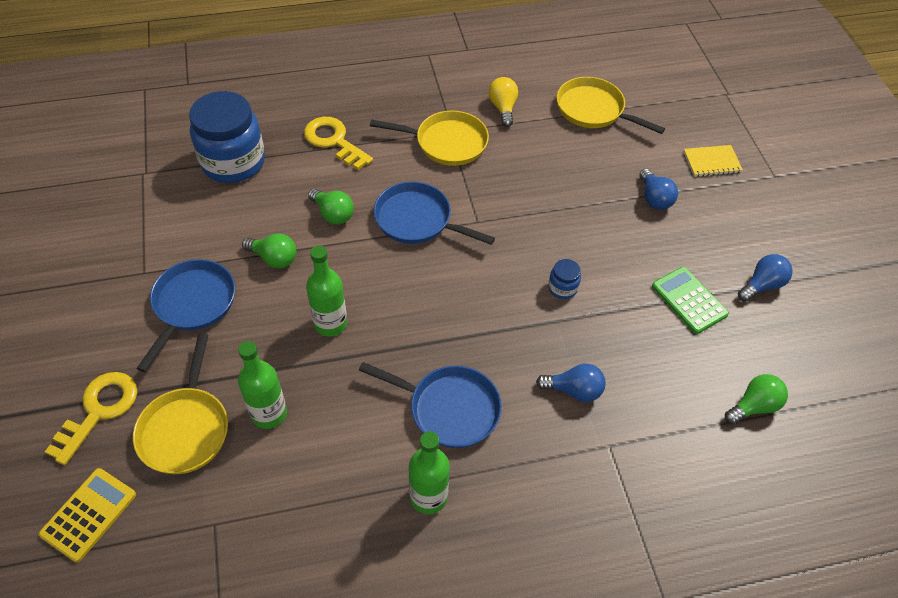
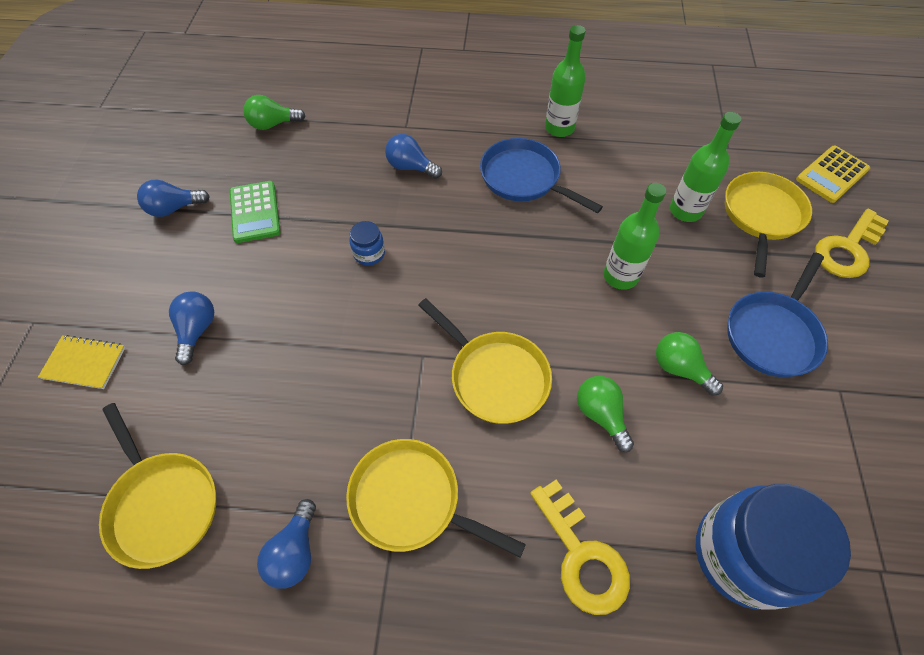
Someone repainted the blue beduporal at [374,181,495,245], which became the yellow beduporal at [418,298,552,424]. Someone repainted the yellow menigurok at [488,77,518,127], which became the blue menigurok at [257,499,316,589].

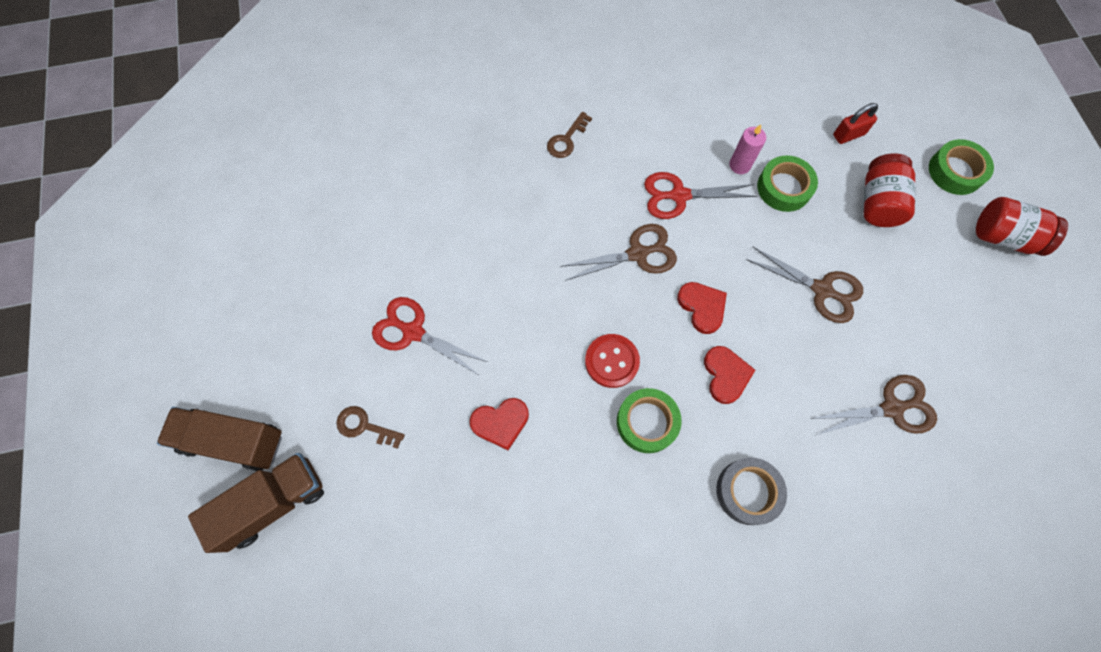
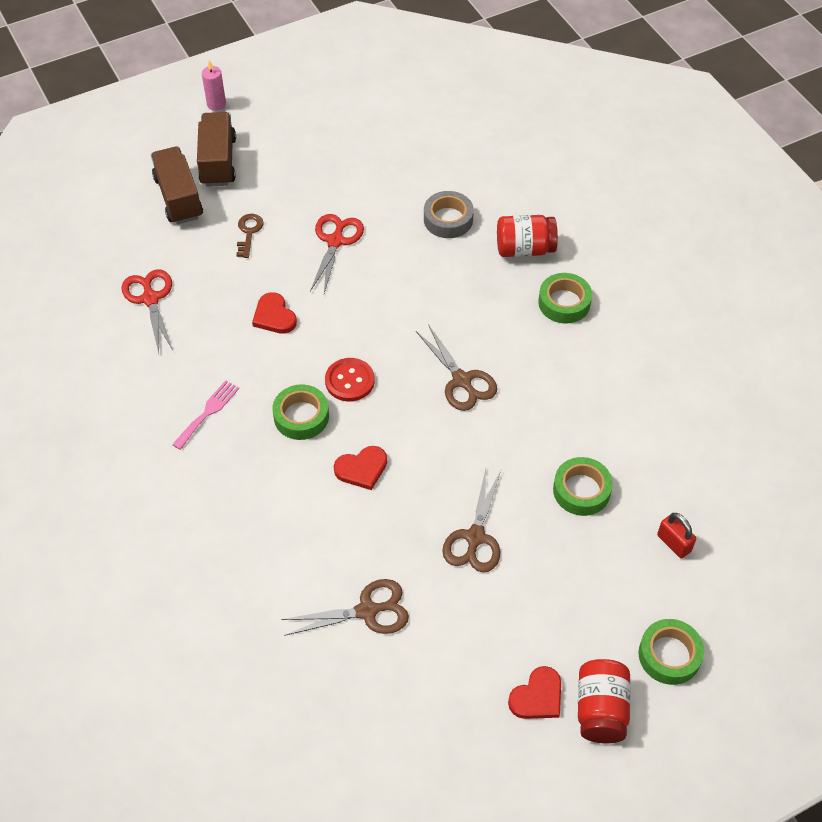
Someone rotated the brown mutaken at [188,453,324,553] by 150 degrees counterclockwise. Someone swapped the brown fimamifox at [547,112,592,158] for the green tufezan at [538,273,592,324]. Someone carried the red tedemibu from [644,172,757,219] to [121,269,173,353]. Someone carried the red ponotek from [677,282,727,334] to [508,666,561,719]. Someone carried the grey tufezan from [716,457,787,525] to [424,191,474,238]. Someone carried the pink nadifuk from [729,124,766,174] to [202,60,226,111]. Someone rotated the brown tedemibu at [810,375,937,435] by 75 degrees counterclockwise. Someone carried the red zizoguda from [864,154,916,227] to [497,215,558,257]. Someone put down the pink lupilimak at [172,380,239,450].

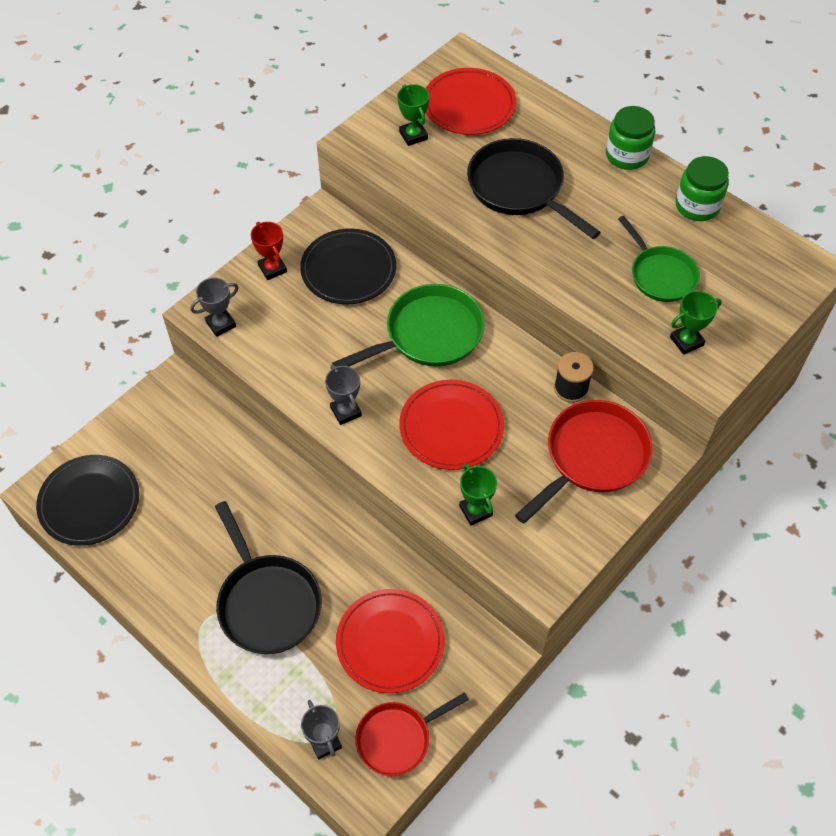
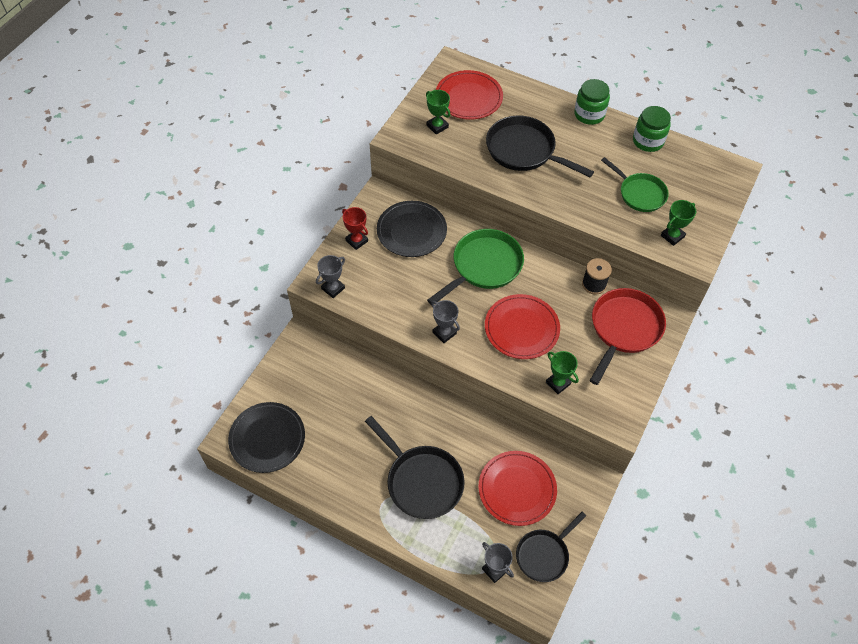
Someone repainted the red beduporal at [355,692,469,776], which became the black beduporal at [516,512,586,582].

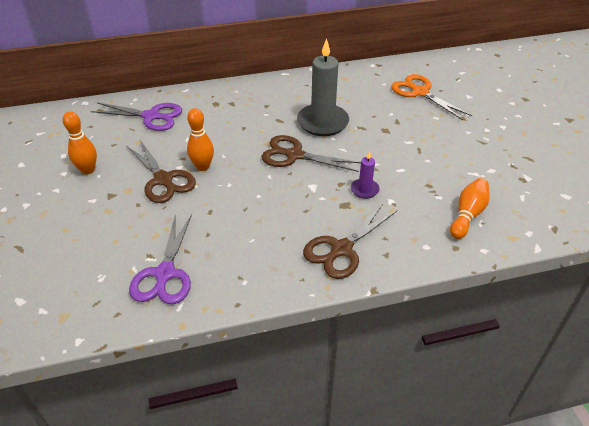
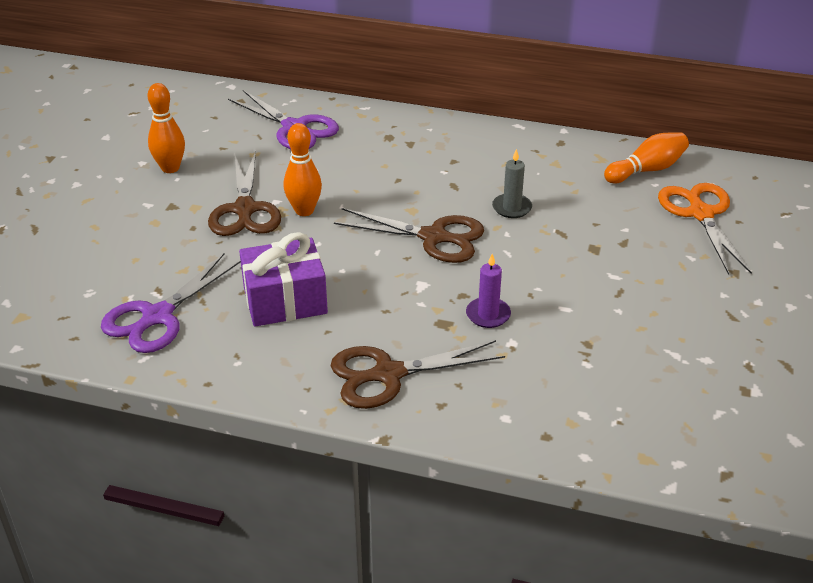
Someone rotated the brown tedemibu at [262,135,361,172] by 150 degrees clockwise. Someone scaled the grey nadifuk at [297,38,349,136] by 0.49. Someone carried the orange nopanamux from [450,178,489,239] to [604,132,689,184]. Someone put down the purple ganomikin at [239,232,328,327].

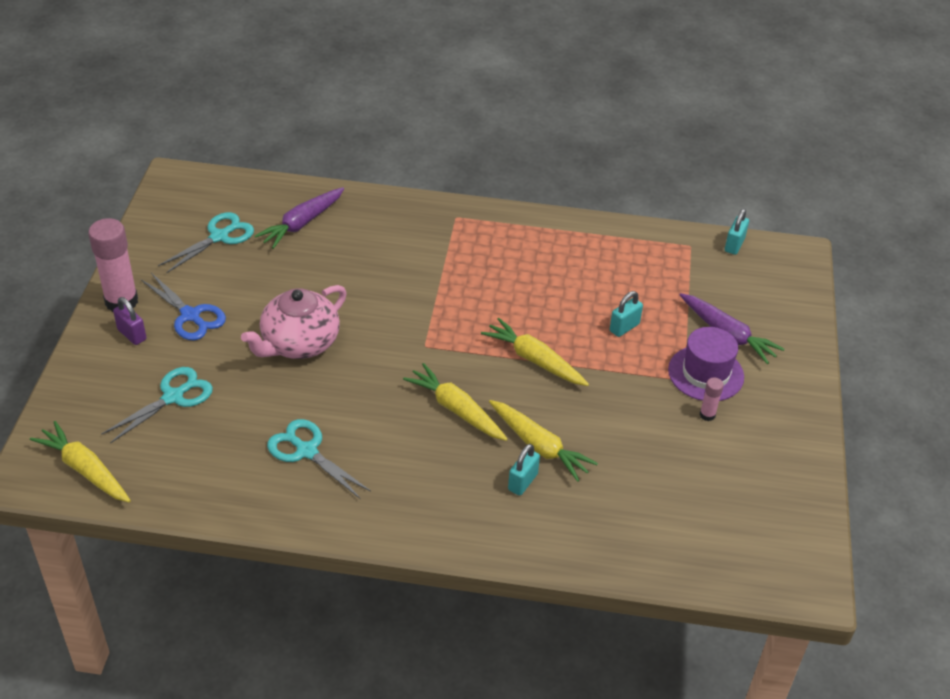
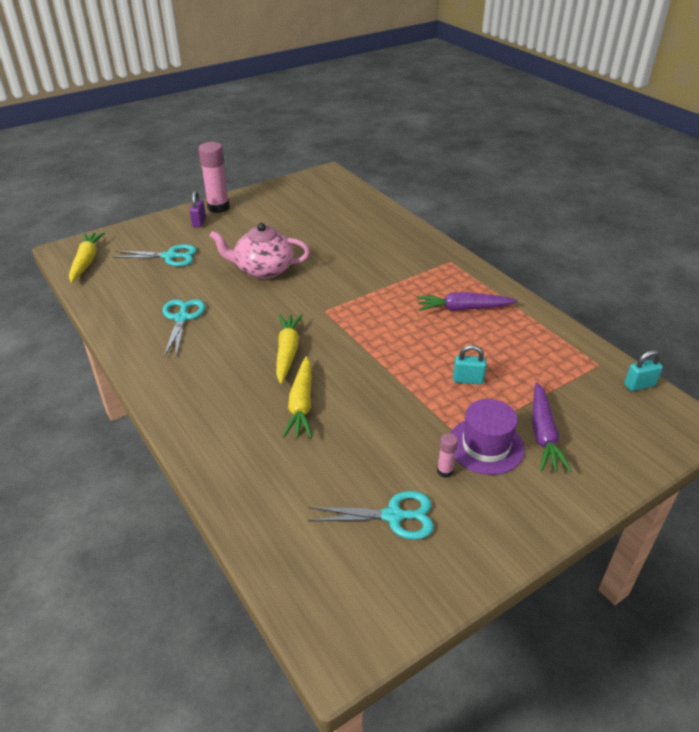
Someone took away the blue tedemibu at [141,273,226,340]. Someone carried the turquoise tedemibu from [158,212,254,273] to [308,491,434,540]. Someone carried the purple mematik from [255,187,344,249] to [417,292,517,311]. Someone took away the yellow mematik at [481,318,589,386]. Someone took away the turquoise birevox at [508,444,540,496].

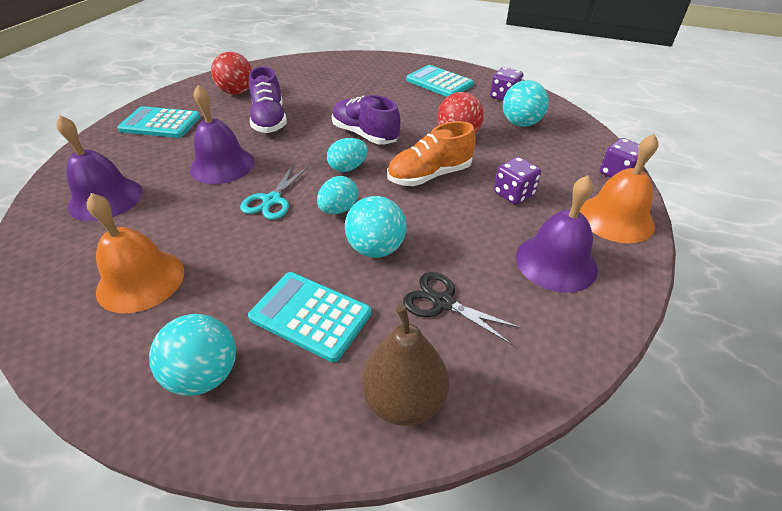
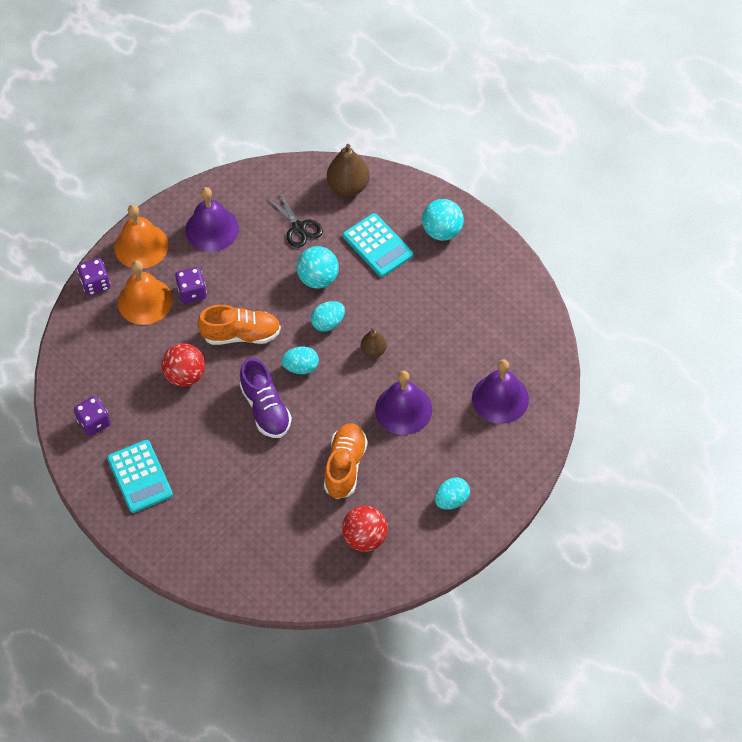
Someone carried the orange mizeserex from [86,193,184,313] to [118,260,173,325]. Someone swapped the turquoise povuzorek at [117,106,200,138] for the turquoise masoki at [435,477,470,510]. Someone swapped the turquoise tedemibu at [240,165,309,220] for the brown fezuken at [361,328,387,357]. Someone repainted the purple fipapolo at [249,66,287,133], which became the orange fipapolo at [324,423,368,499]. Someone took away the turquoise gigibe at [503,80,549,127].

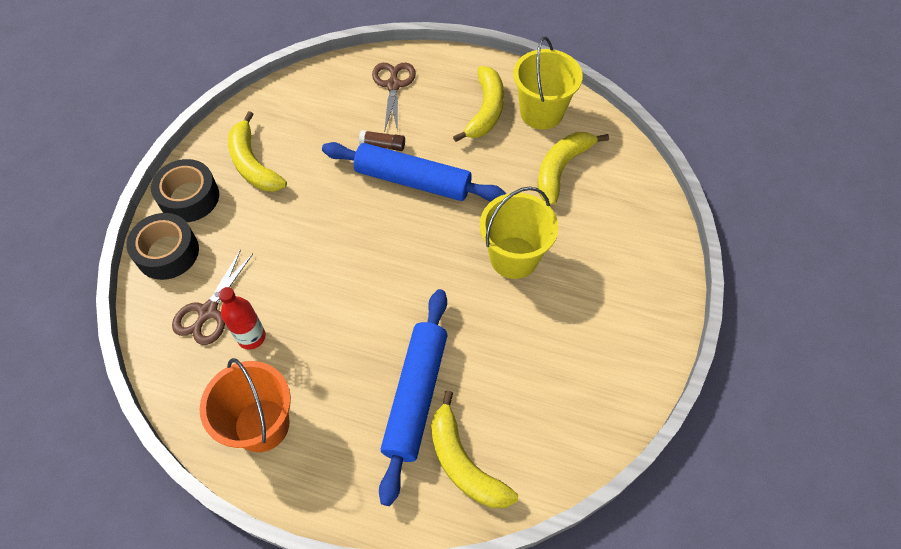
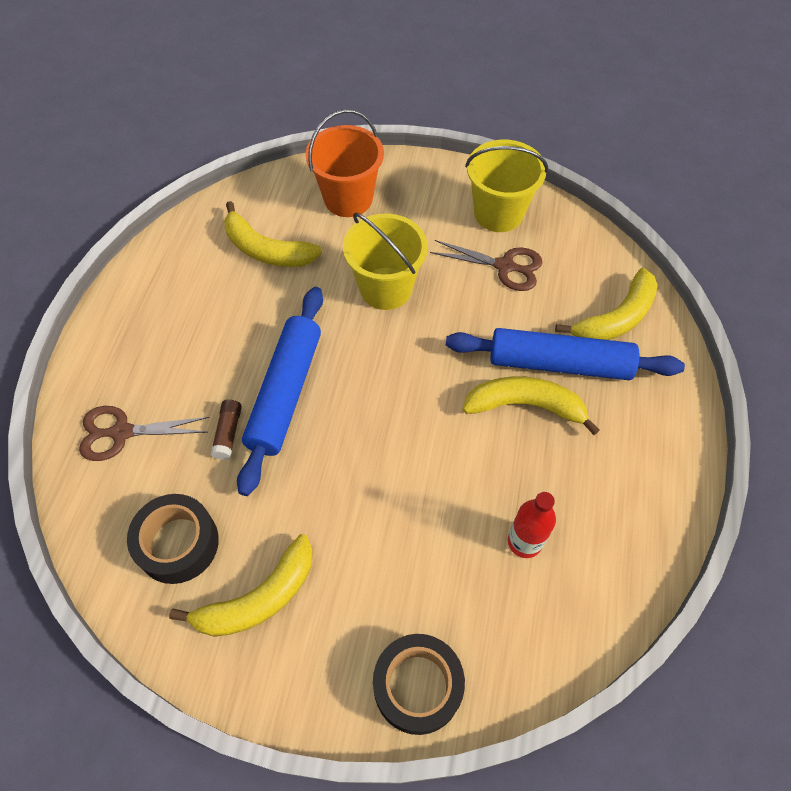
Someone carried the black tufezan from [151,159,219,222] to [127,494,219,584]. Someone carried the brown tedemibu from [172,249,253,345] to [430,240,543,291]. Someone carried the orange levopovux from [200,358,291,452] to [306,109,384,217]. Someone carried the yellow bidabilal from [453,66,504,142] to [462,376,600,435]. Someone carried the yellow levopovux from [513,36,583,130] to [465,139,548,232].

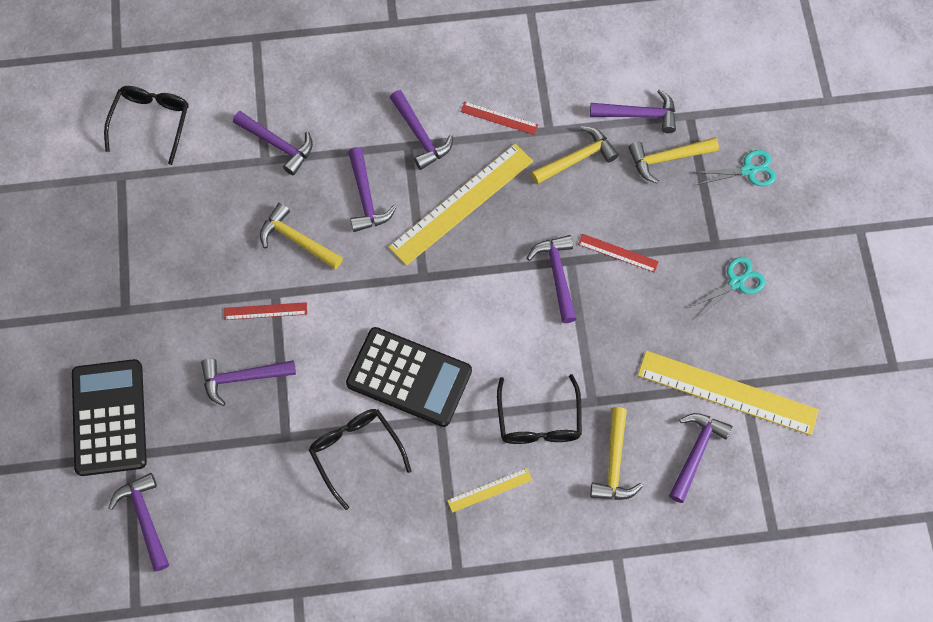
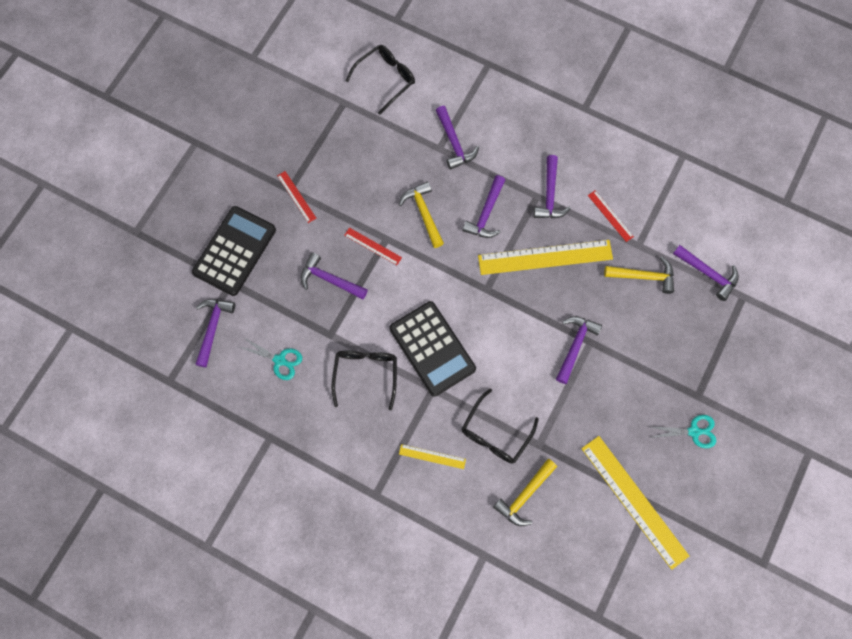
Someone carried the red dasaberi from [578,234,659,273] to [277,171,316,223]. Someone took away the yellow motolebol at [628,137,719,184]. Someone took away the purple motolebol at [669,413,732,503]. Someone carried the turquoise tedemibu from [694,150,776,186] to [237,337,302,380].

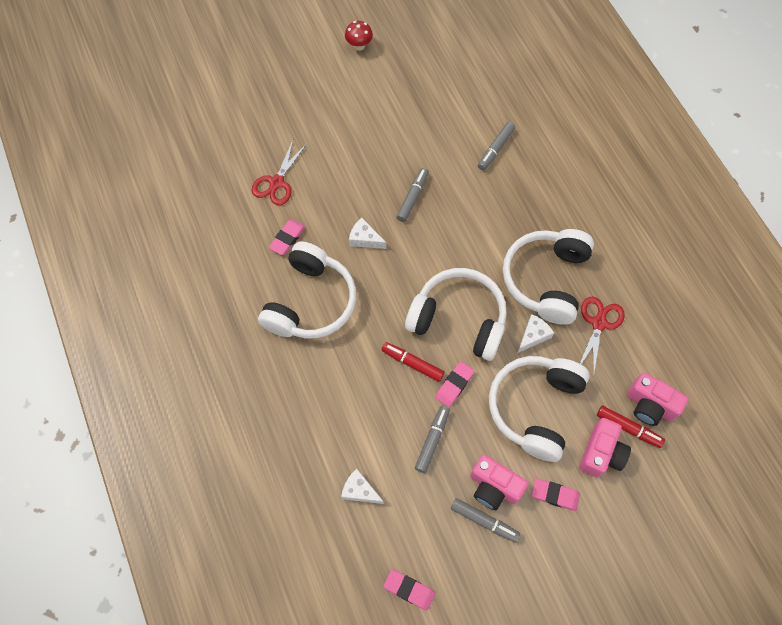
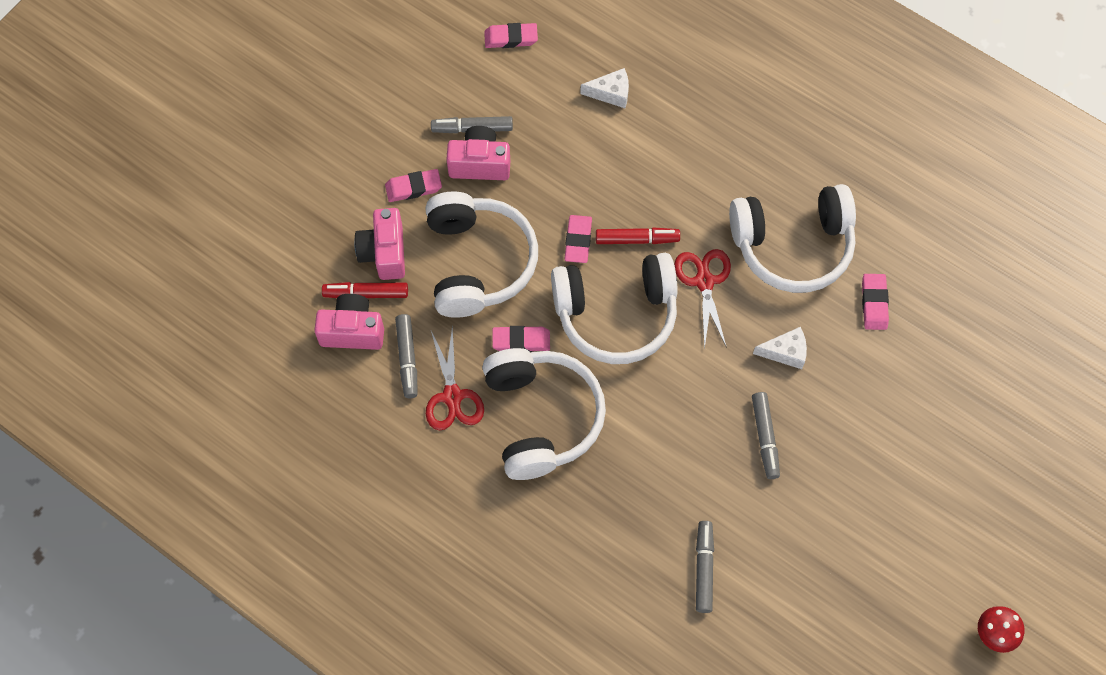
Someone carried the red tedemibu from [251,140,307,205] to [674,249,731,350]. Someone rotated the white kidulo at [258,241,356,338] by 90 degrees counterclockwise. Someone carried the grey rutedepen from [415,406,450,473] to [395,314,418,398]. Someone swapped the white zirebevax at [517,314,554,353] for the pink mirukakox at [492,326,550,352].

